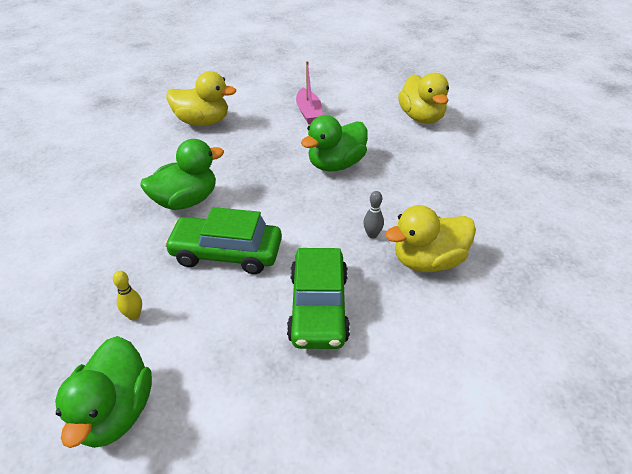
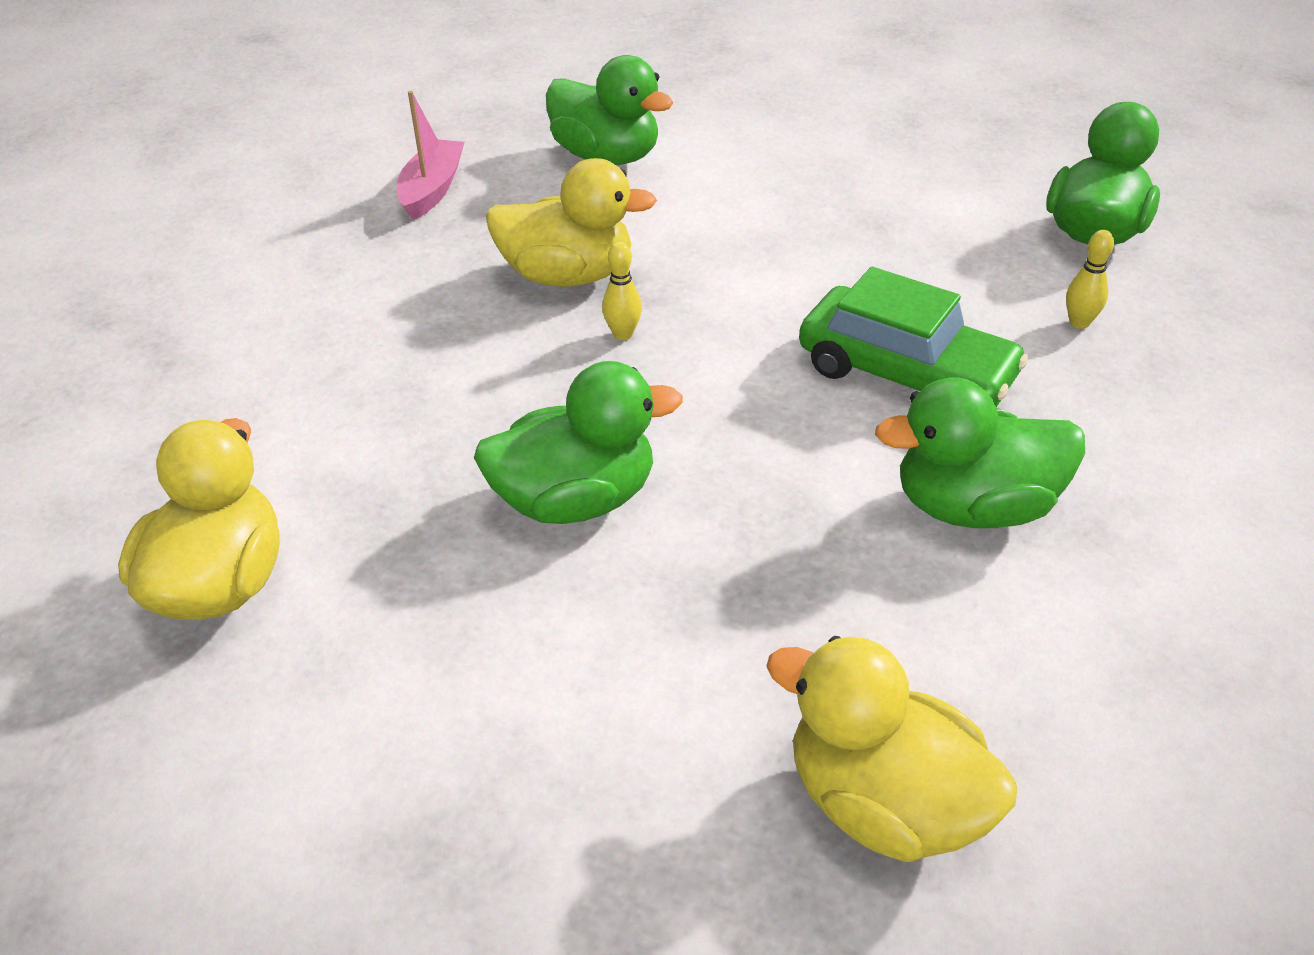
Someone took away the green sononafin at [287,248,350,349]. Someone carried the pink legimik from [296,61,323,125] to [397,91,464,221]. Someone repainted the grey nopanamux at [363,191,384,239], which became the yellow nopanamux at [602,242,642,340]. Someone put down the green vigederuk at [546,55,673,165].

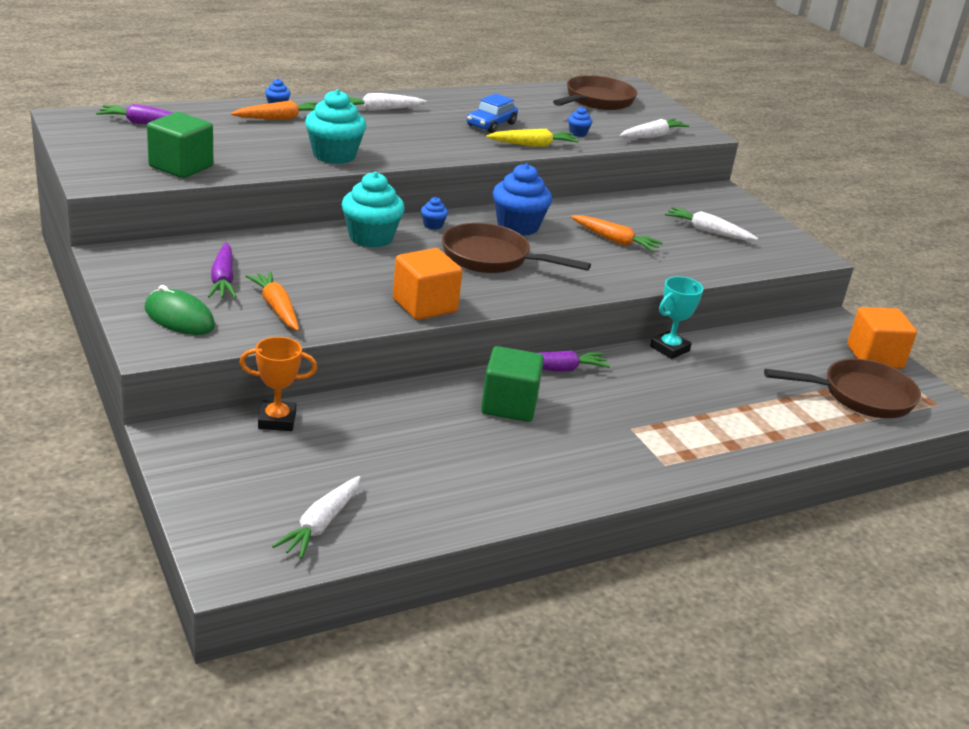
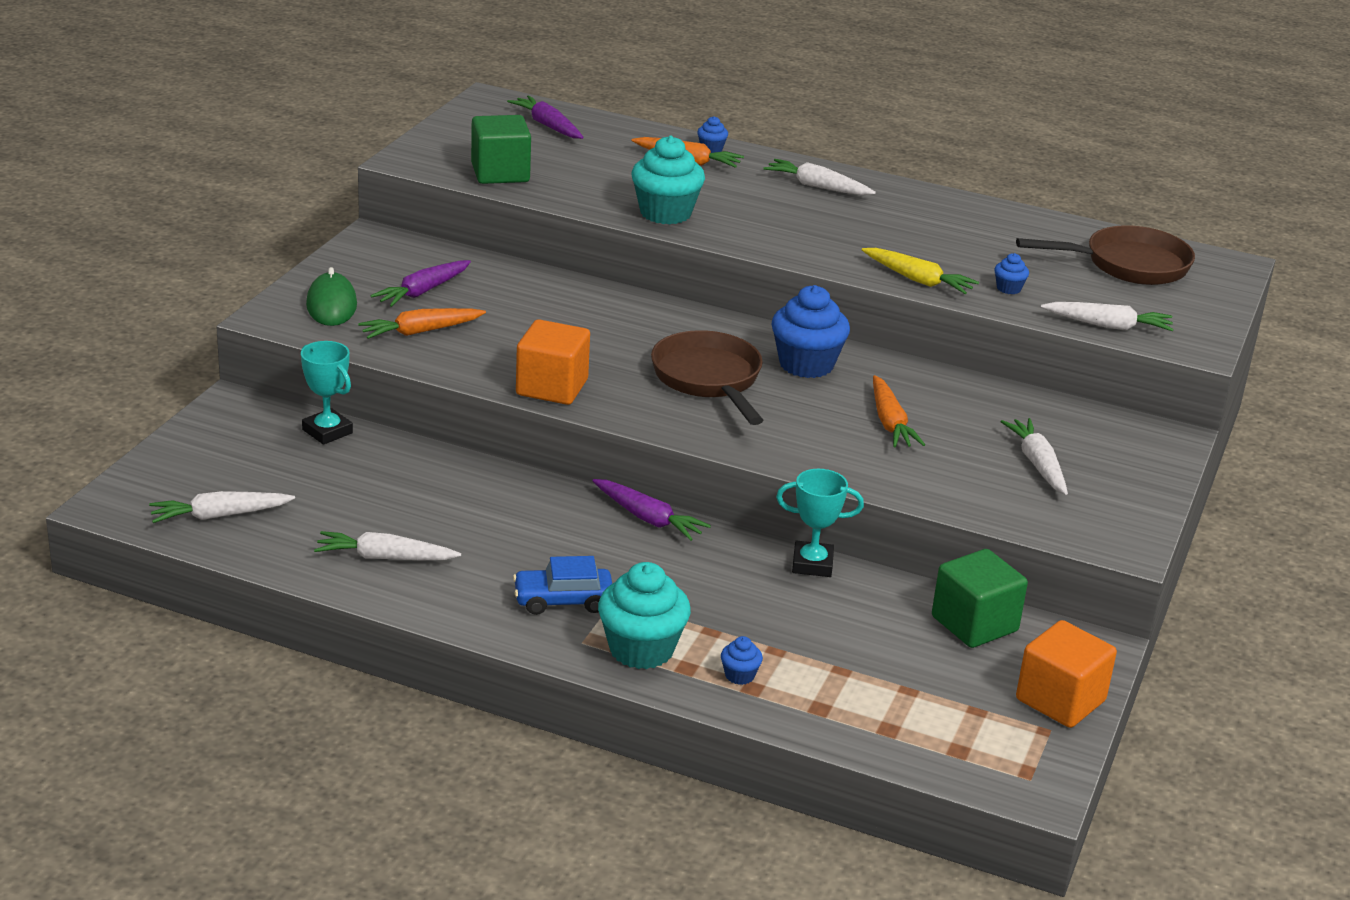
Someone repainted the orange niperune at [239,337,317,431], which became the turquoise niperune at [301,341,353,445]. Someone rotated the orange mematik at [245,271,299,331] by 135 degrees counterclockwise. Someone carried the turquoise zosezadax from [342,172,405,248] to [598,562,691,669]. Someone carried the blue zosezadax from [421,197,448,230] to [721,636,763,685]. Someone carried the blue sononafin from [467,94,518,133] to [513,556,612,615]. Someone carried the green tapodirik from [481,346,544,422] to [932,549,1028,648]. Someone took away the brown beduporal at [764,359,921,418]. Someone put down the white mematik at [314,531,461,560].

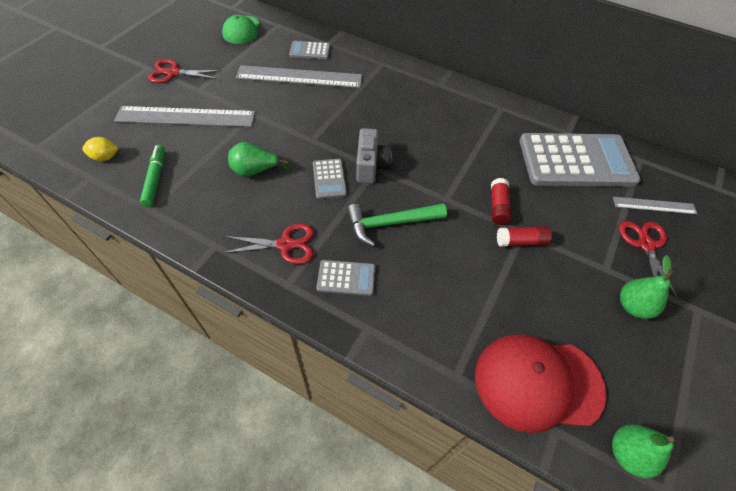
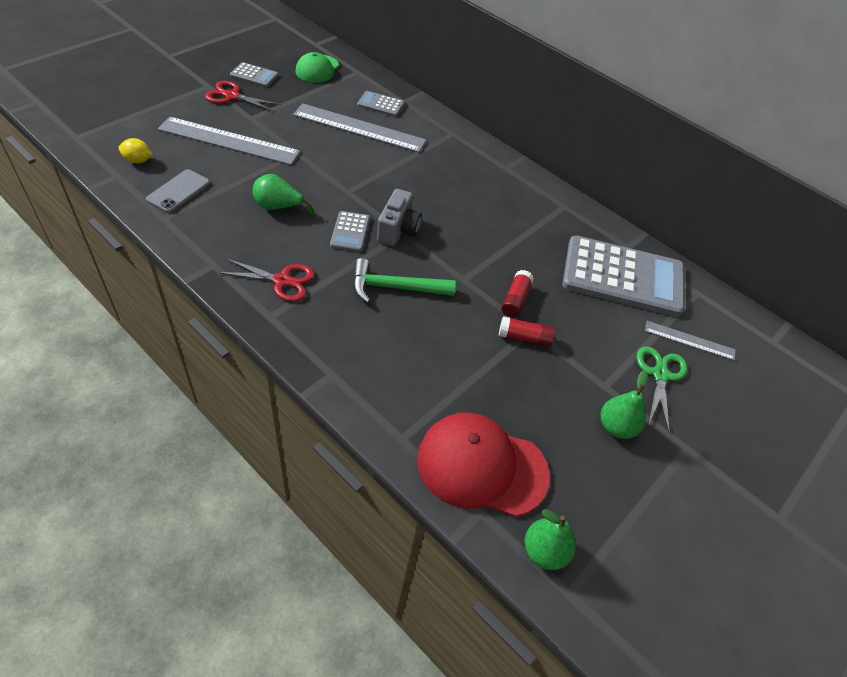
Someone swapped the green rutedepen at [140,145,165,207] for the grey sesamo at [146,169,210,213]. Someone carried the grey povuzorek from [317,260,375,296] to [230,62,278,87]. Someone repainted the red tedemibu at [619,221,679,299], which became the green tedemibu at [636,346,687,432].

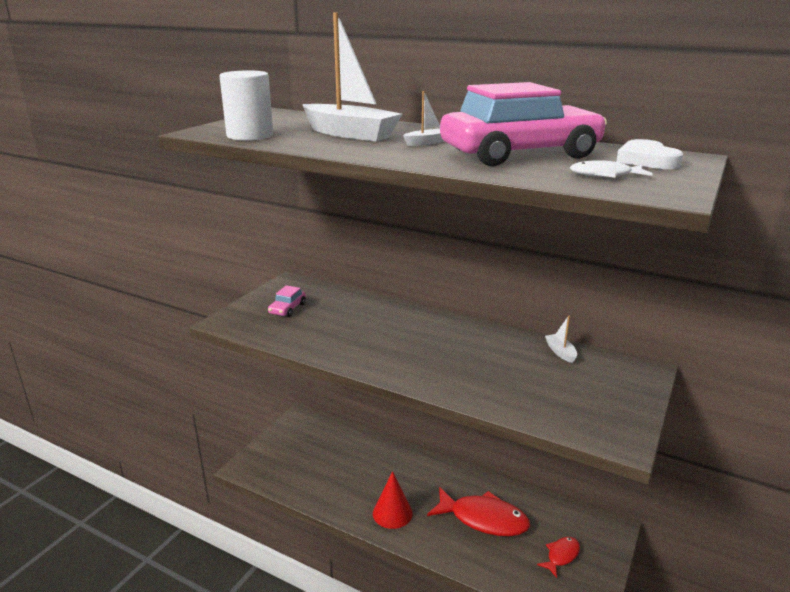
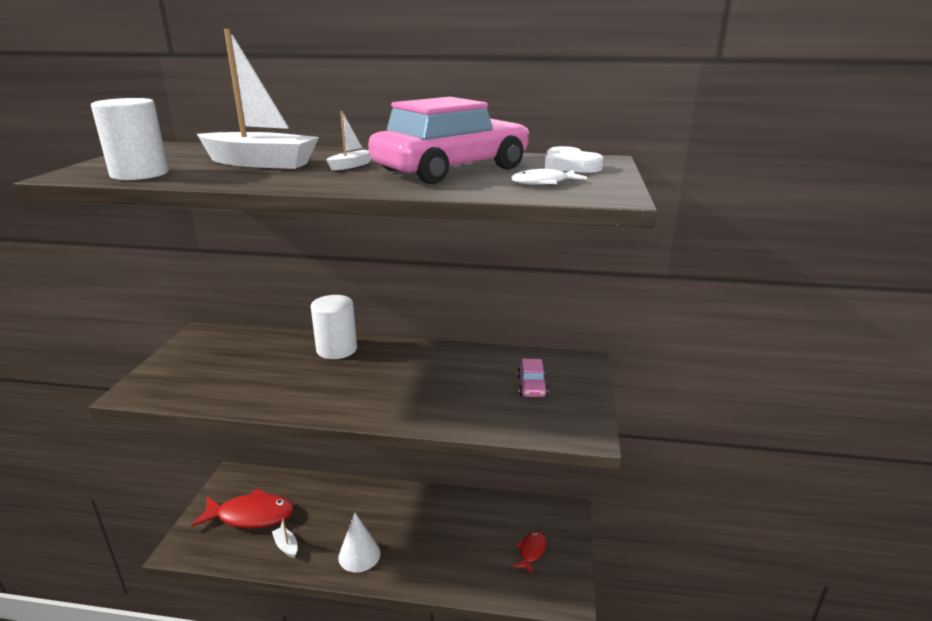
Someone carried the pink sononafin from [268,285,306,317] to [517,359,548,397]. Someone repainted the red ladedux at [373,471,413,529], which became the white ladedux at [338,513,381,573]. Someone carried the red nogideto from [427,487,530,536] to [191,488,294,528]. Someone carried the white legimik from [545,315,577,363] to [272,518,298,558]. Someone put down the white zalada at [311,295,357,359].

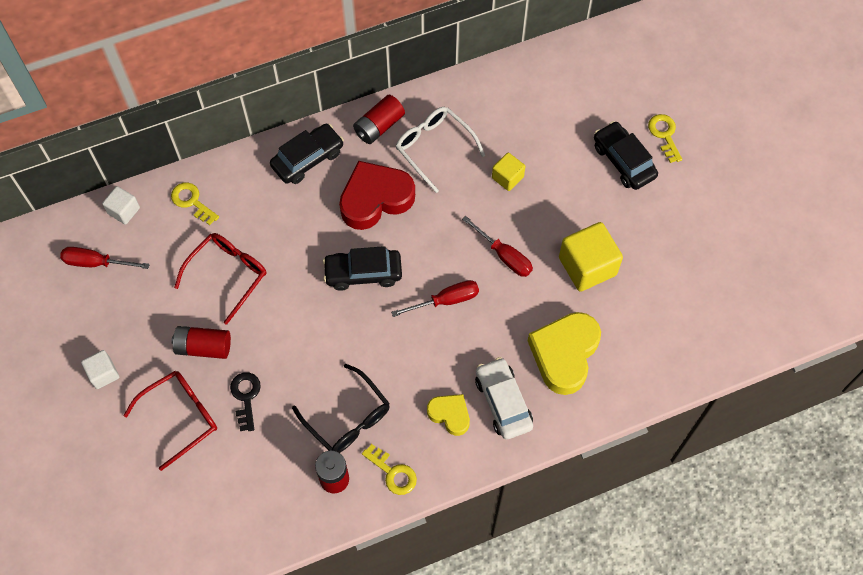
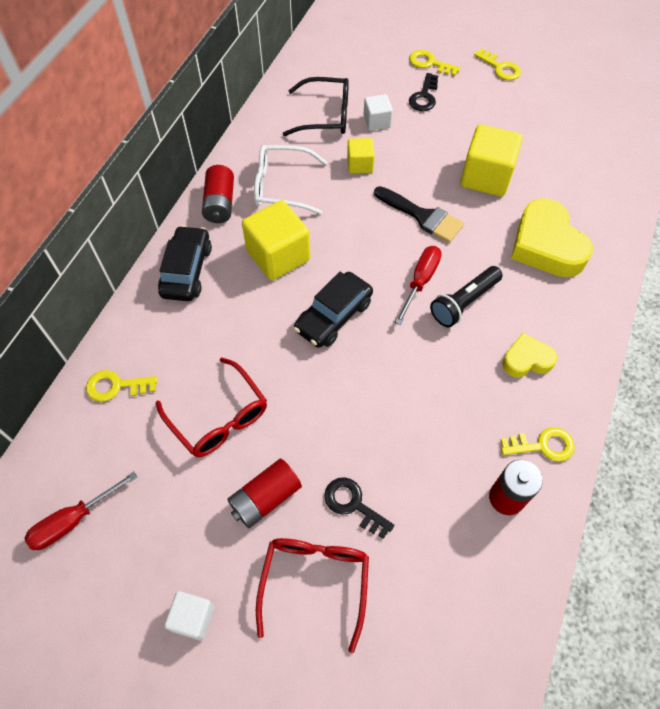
Someone carried the white tapodirik from [102,186,140,225] to [364,94,393,131]. Someone rotated the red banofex at [174,233,267,325] by 150 degrees clockwise. Someone carried the black banofex from [292,364,390,453] to [283,77,349,136]. Someone swapped the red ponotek at [339,161,415,230] for the yellow tapodirik at [242,200,310,280]. Someone swapped the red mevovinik at [462,216,533,277] for the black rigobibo at [374,186,464,243]. Someone took away the white sononafin at [475,357,533,440]. Someone swapped the black sononafin at [594,121,658,190] for the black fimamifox at [409,73,438,111]. Someone put down the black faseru at [430,266,503,327]. Someone put down the yellow fimamifox at [474,49,521,80].

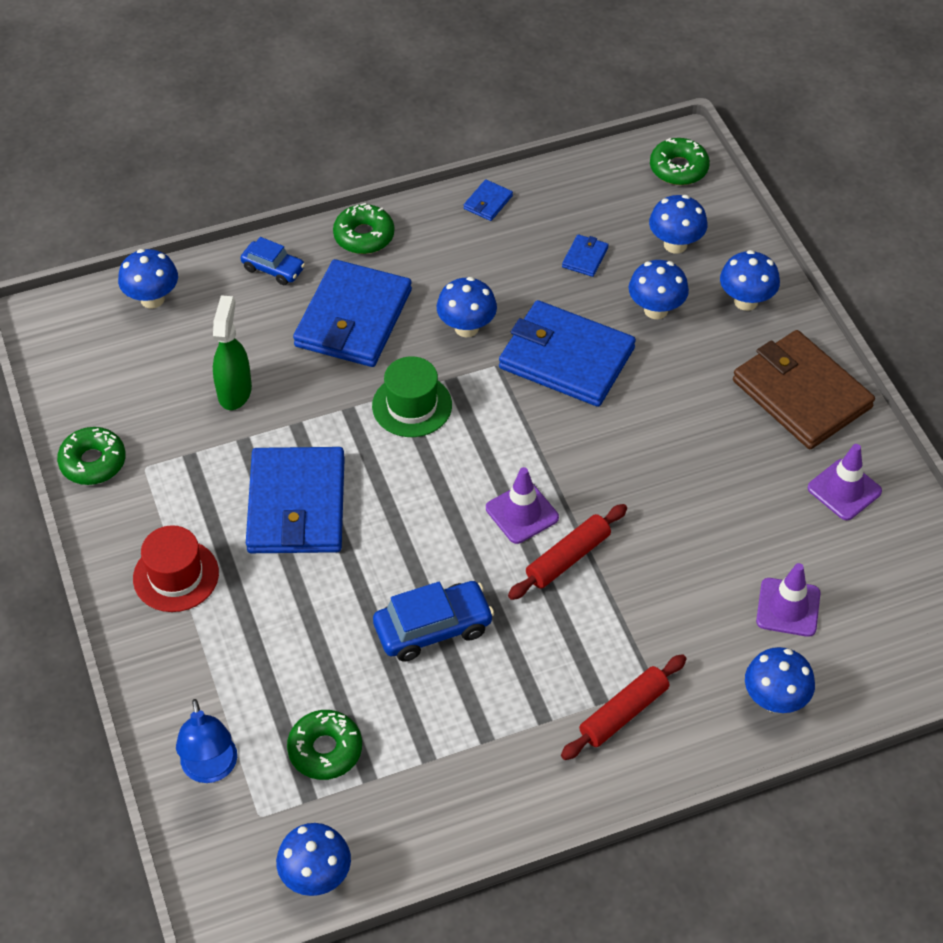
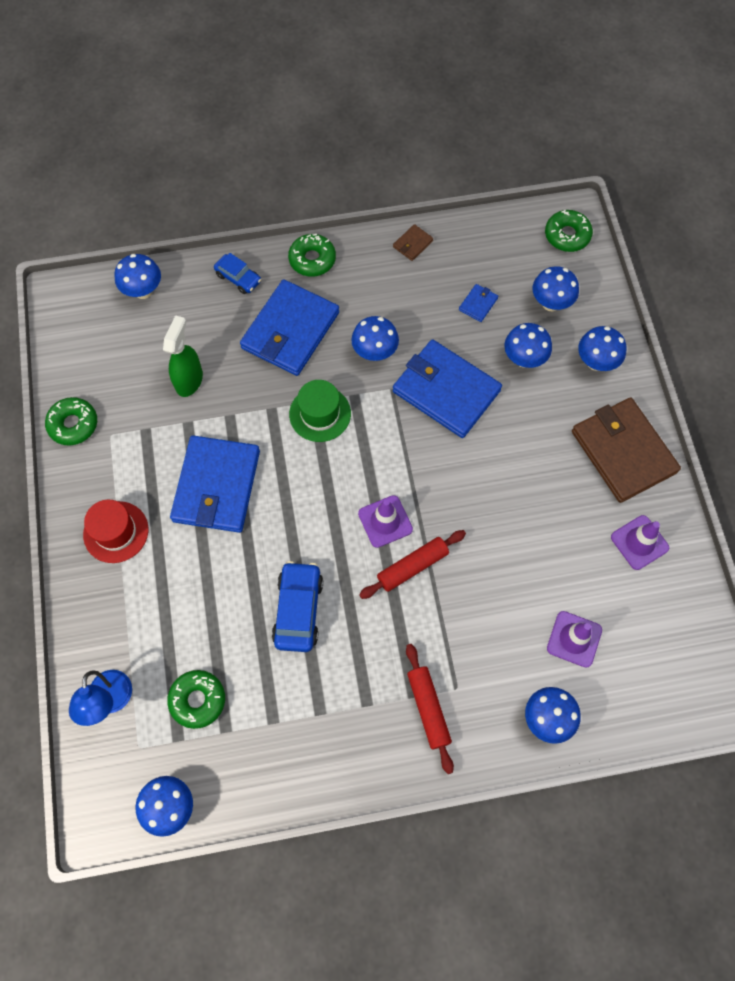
Someone rotated the blue sononafin at [373,581,494,662] by 75 degrees counterclockwise. Someone repainted the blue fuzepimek at [464,179,513,221], which became the brown fuzepimek at [393,224,433,261]. Someone rotated the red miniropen at [561,654,687,760] by 75 degrees counterclockwise.

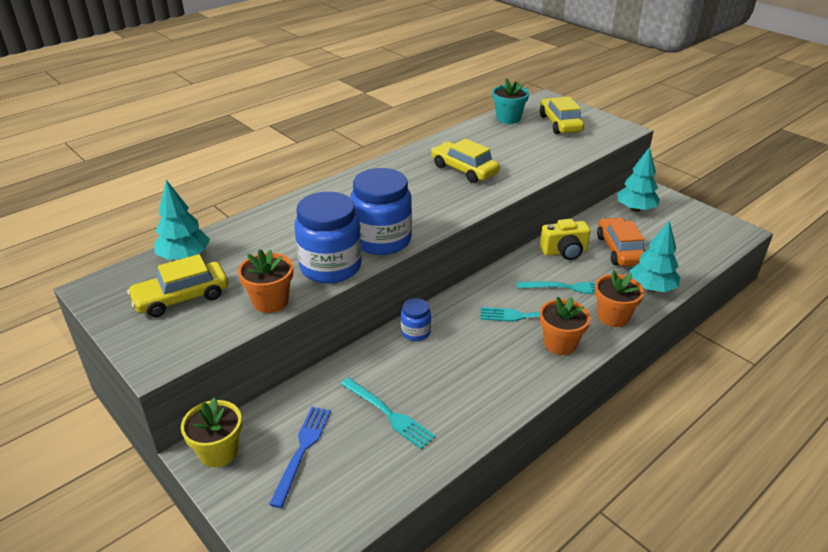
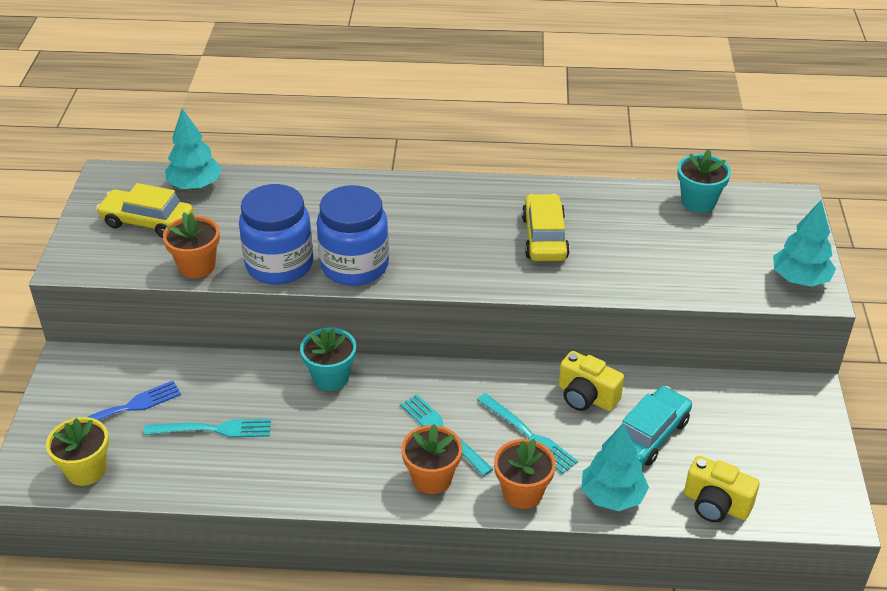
Someone carried the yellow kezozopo from [181,398,242,467] to [46,417,109,486]. Someone rotated the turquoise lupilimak at [341,377,435,449] by 90 degrees counterclockwise. Someone swapped the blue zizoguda at [401,298,431,341] for the turquoise kezozopo at [300,327,356,391]. Someone took away the yellow sononafin at [540,96,584,134]. Someone repainted the orange sononafin at [597,217,645,266], which became the turquoise sononafin at [622,386,692,466]. Someone carried the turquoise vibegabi from [617,147,660,212] to [773,200,836,287]. Someone put down the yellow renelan at [684,456,760,523].

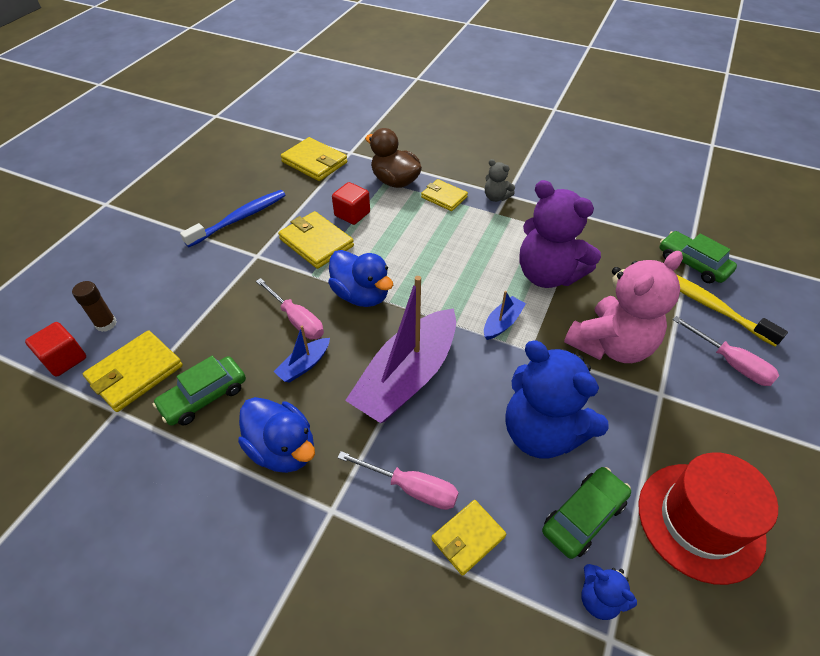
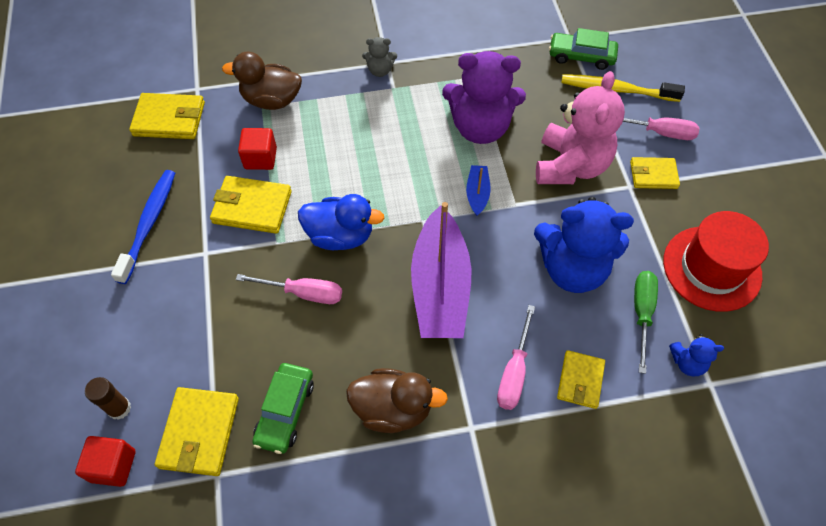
Someone repainted the blue vigederuk at [238,397,315,473], which became the brown vigederuk at [346,368,448,433]. Someone took away the blue legimik at [273,326,330,383]. Someone rotated the pink mevovinik at [337,451,458,510] by 120 degrees clockwise. Someone carried the yellow fuzepimek from [421,179,468,211] to [630,157,680,189]. Someone swapped the green sononafin at [542,467,631,559] for the green mevovinik at [634,271,658,374].

